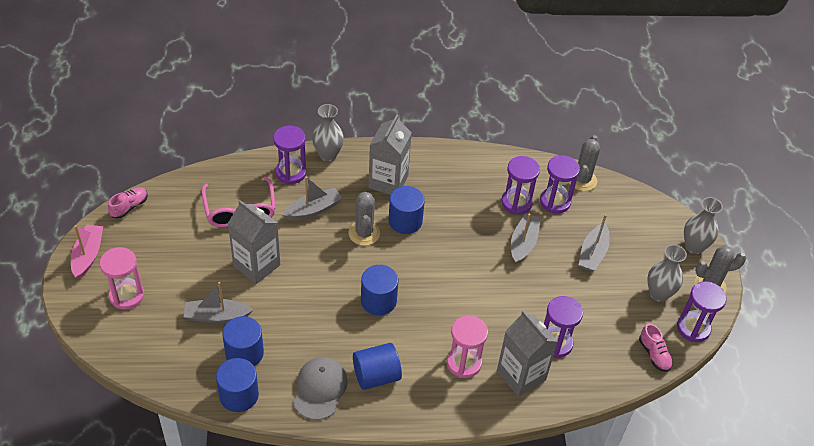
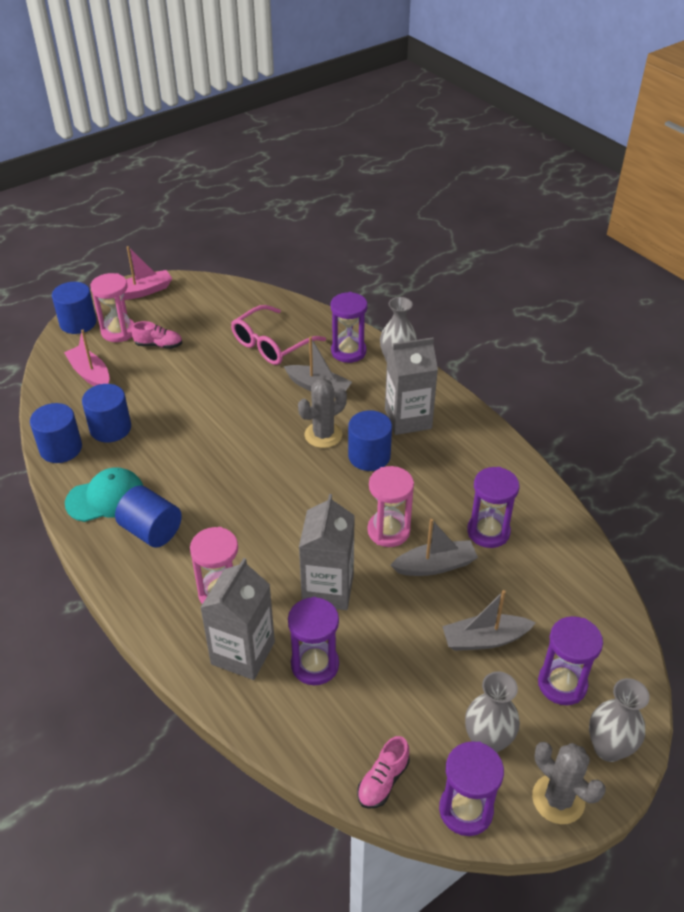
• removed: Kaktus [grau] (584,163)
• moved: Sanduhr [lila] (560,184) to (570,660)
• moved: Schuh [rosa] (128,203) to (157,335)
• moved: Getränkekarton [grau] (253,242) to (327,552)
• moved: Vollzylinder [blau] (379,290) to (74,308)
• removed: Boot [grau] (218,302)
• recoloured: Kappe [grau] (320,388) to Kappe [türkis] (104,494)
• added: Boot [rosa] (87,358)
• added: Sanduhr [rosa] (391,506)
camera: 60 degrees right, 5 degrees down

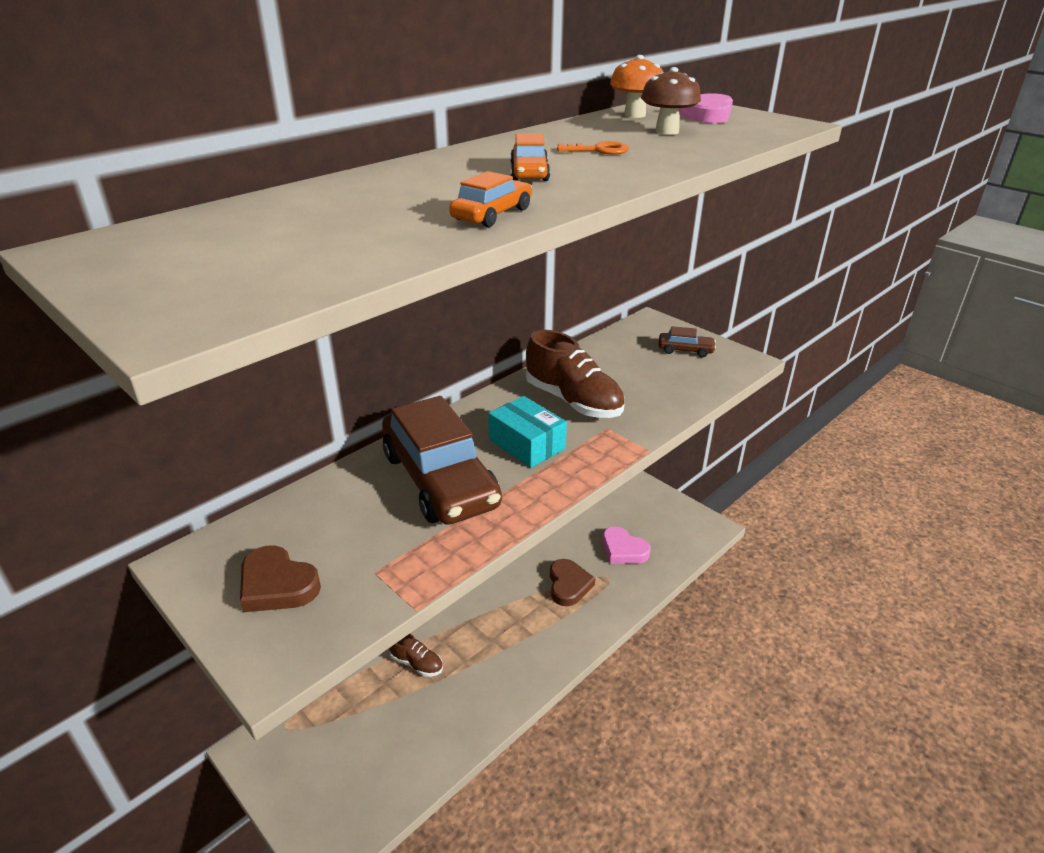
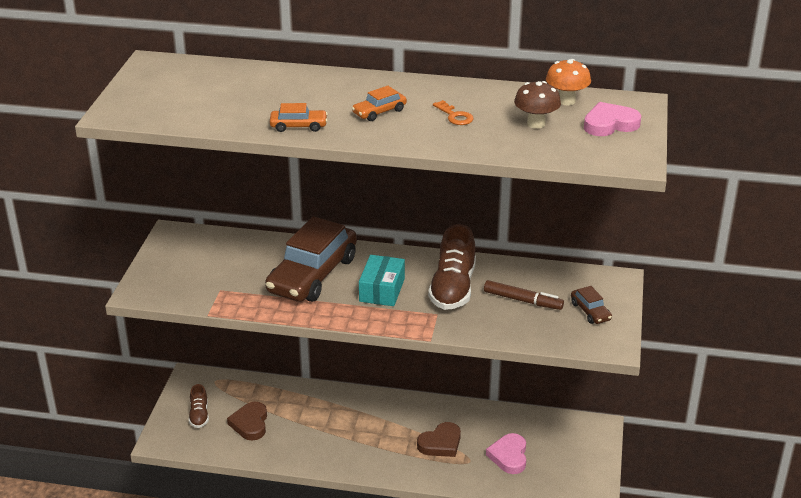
• moved: Herz [braun] (280,579) to (247,421)
• moved: Schuh [braun] (416,655) to (199,406)
• added: Filzstift [braun] (524,295)
camera: 55 degrees right, 0 degrees up

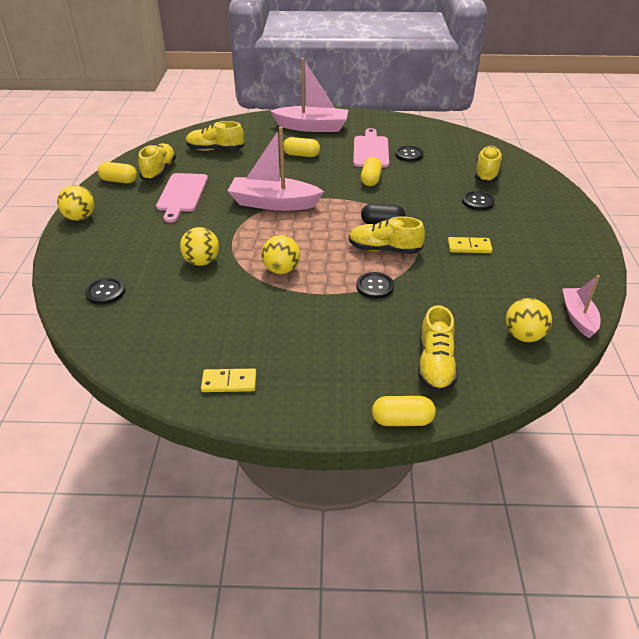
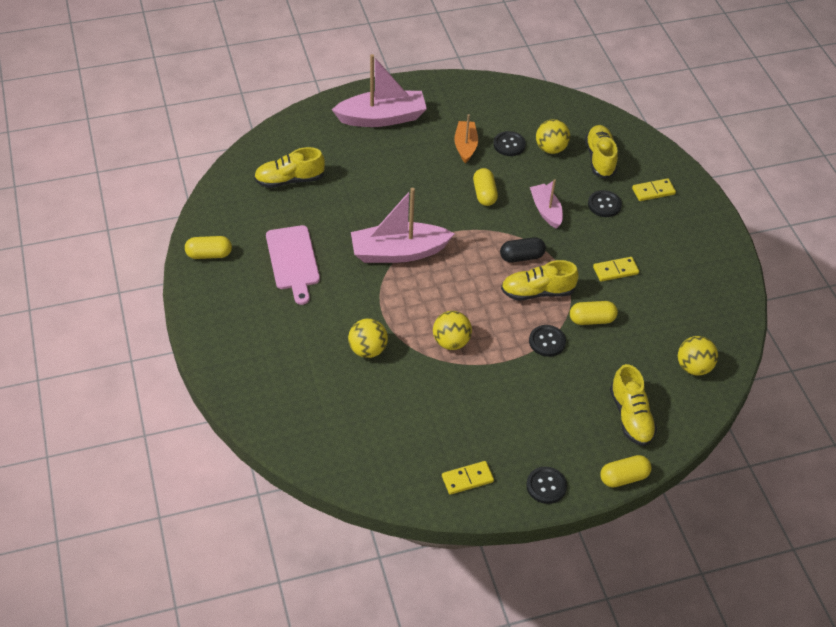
• replaced: Schneidebrett [rosa] (371,148) to Boot [orange] (466,138)
• moved: Kapsel [gelb] (301,147) to (594,313)
• removed: Schuh [gelb] (157,162)
• moved: Ball [gelb] (76,203) to (553,136)
• moved: Boot [rosa] (581,306) to (546,204)
• moved: Knopf [schwarz] (105,291) to (546,485)
• added: Dominostein [gelb] (654,189)
camera: 20 degrees left, 10 degrees up

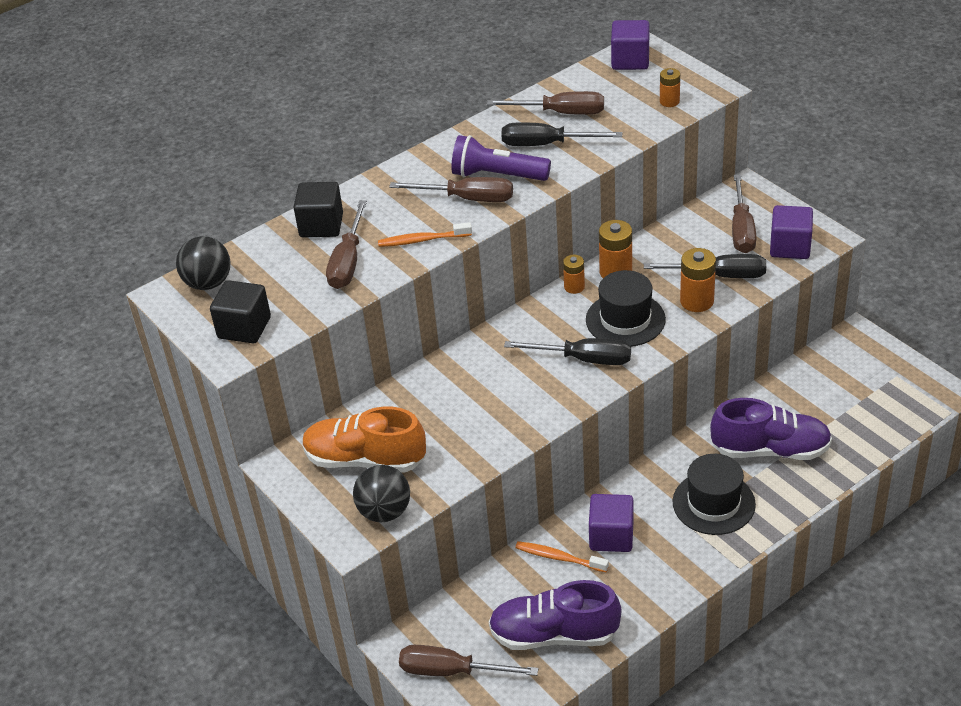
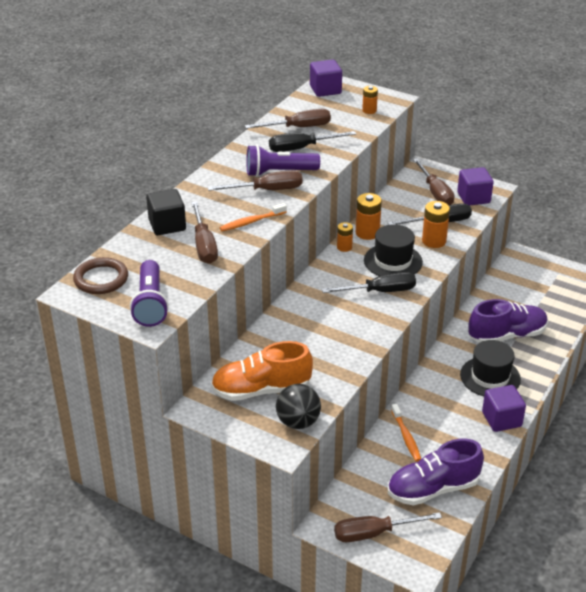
• replaced: Ball [schwarz] (203,263) to Ring [braun] (100,275)
• replaced: Kubus [schwarz] (240,311) to Taschenlampe [lila] (149,293)
• moved: Kubus [lila] (611,523) to (504,408)
• turned: Zahnbürste [orange] (562,556) = (406,432) 105 degrees counterclockwise
camera: 25 degrees left, 5 degrees down

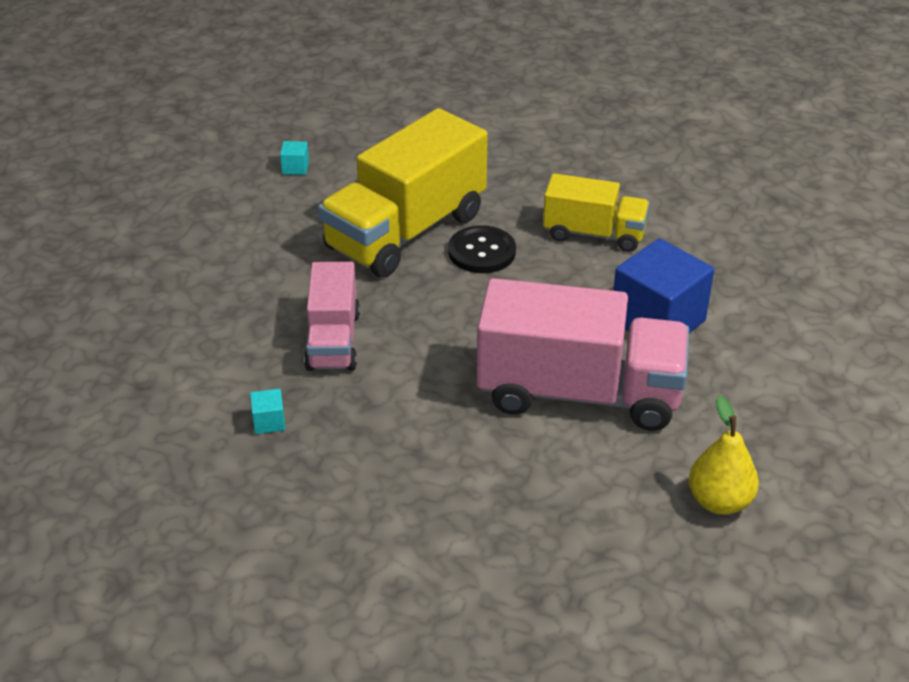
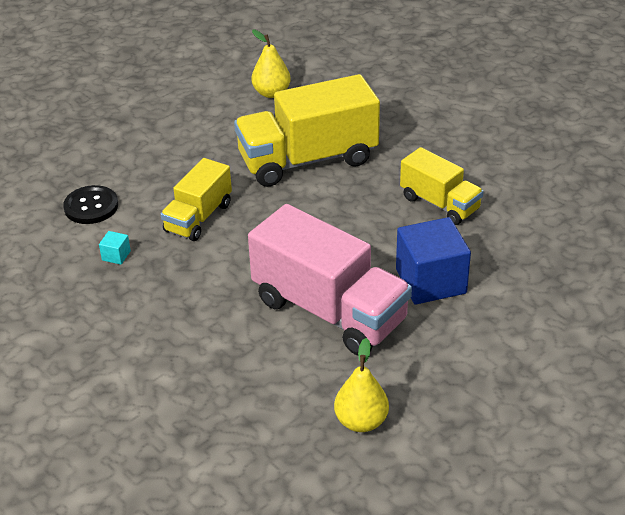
• replaced: Kubus [türkis] (294,158) to Birne [gelb] (271,64)
• moved: Knopf [schwarz] (482,249) to (90,204)
• recoloured: Lastwagen [rosa] (332,316) to Lastwagen [gelb] (196,199)
camera: 30 degrees right, 0 degrees up

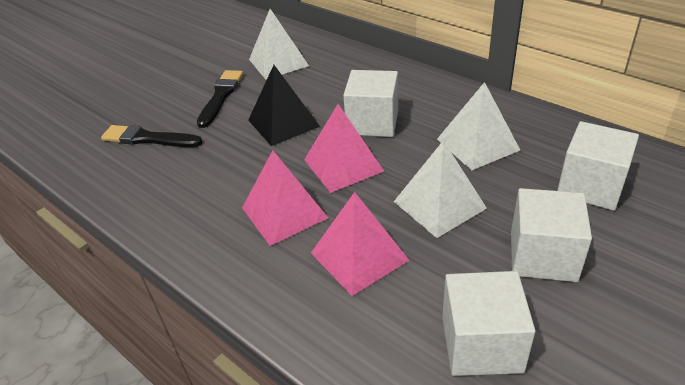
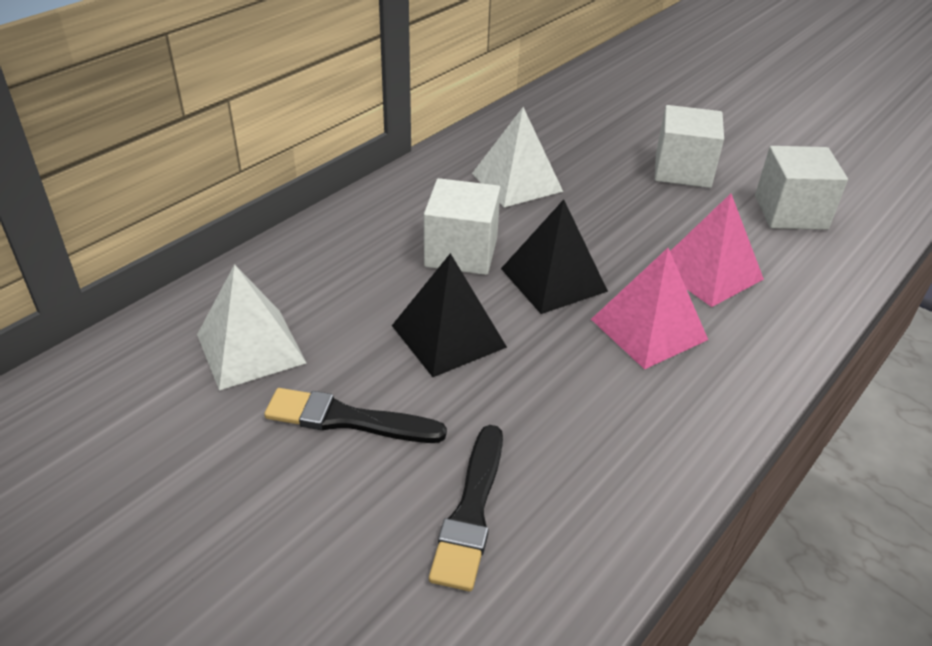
• recoloured: Pyramide [rosa] (344,148) to Pyramide [schwarz] (554,256)
• removed: Kubus [weiß] (598,166)
• removed: Pyramide [weiß] (440,189)
camera: 95 degrees left, 0 degrees up

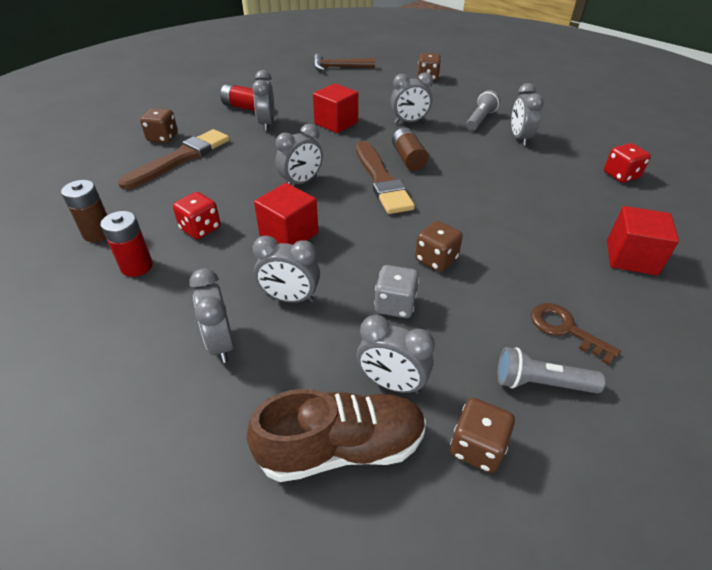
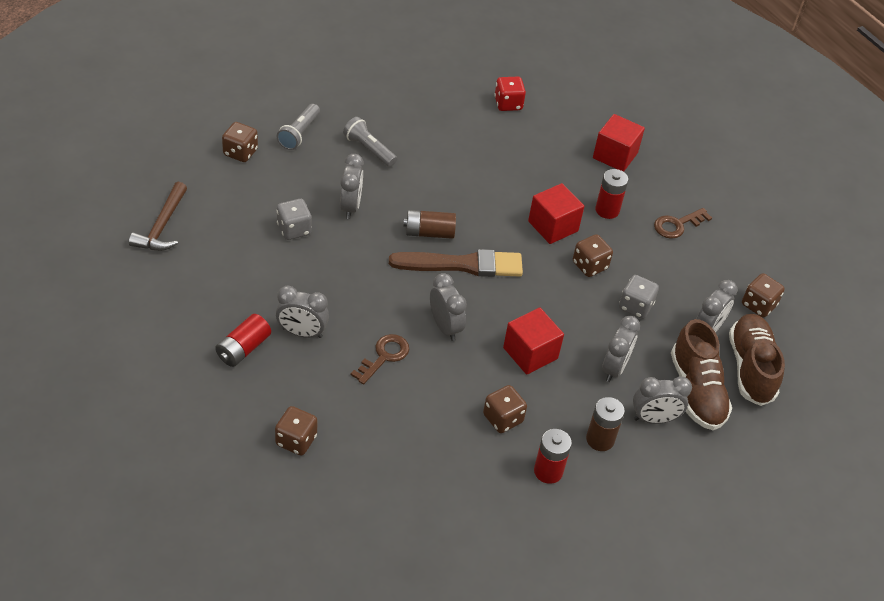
• moved: Kubus [rot] (335,108) to (556,213)
• removed: Wecker [grau] (527,114)
• removed: Pinsel [braun] (174,159)
• moved: Batterie [braun] (84,211) to (605,424)
• recoloured: Spielwürfel [rot] (196,215) to Spielwürfel [braun] (505,409)
• moved: Taschenlampe [grau] (551,370) to (298,127)
• added: Batterie [rot] (611,194)
• added: Spielwürfel [grau] (294,219)
• added: Schuh [braun] (701,374)
• added: Schlüssel [braun] (380,359)
camera: 80 degrees left, 5 degrees up

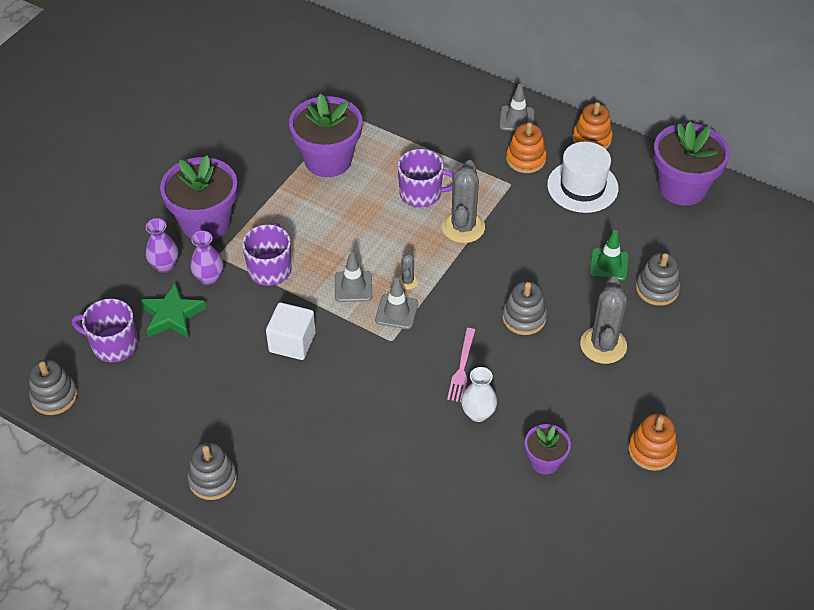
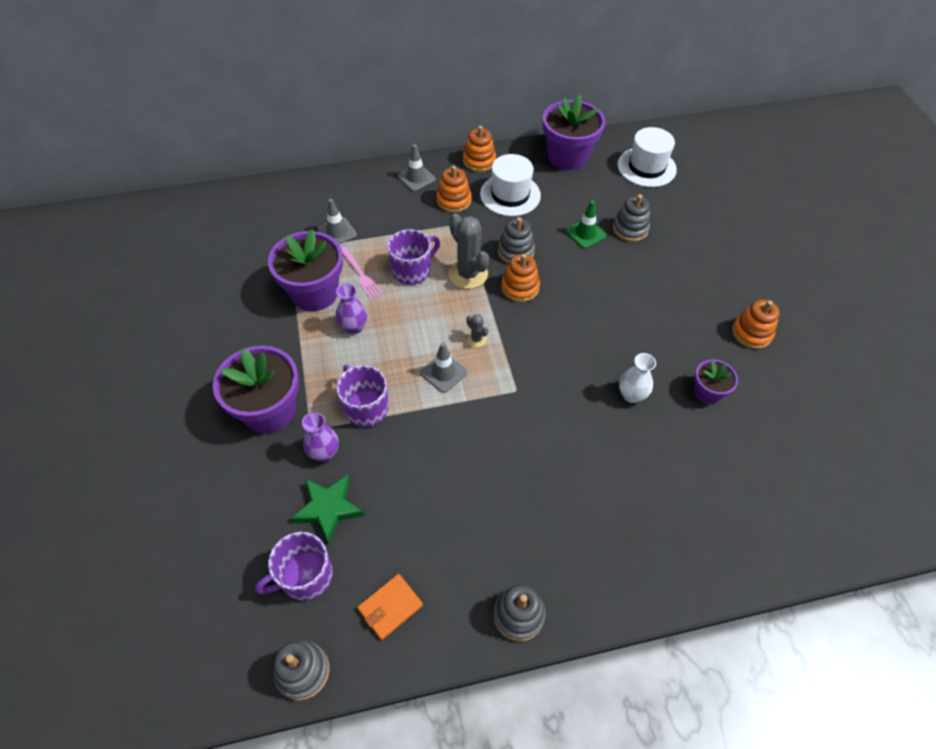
• moved: Vase [lila] (162,245) to (351,308)
• removed: Kaktus [grau] (603,320)
• moved: Leitkegel [grau] (396,303) to (337,221)
• moved: Stapelspielzeug [grau] (524,308) to (516,240)
• removed: Kubus [weiß] (291,331)
• moved: Gabel [rosa] (461,365) to (362,273)
• added: Hut [weiß] (647,157)
• added: Stapelspielzeug [orange] (520,278)
• added: Geldbörse [orange] (390,607)
camera: 45 degrees left, 5 degrees up

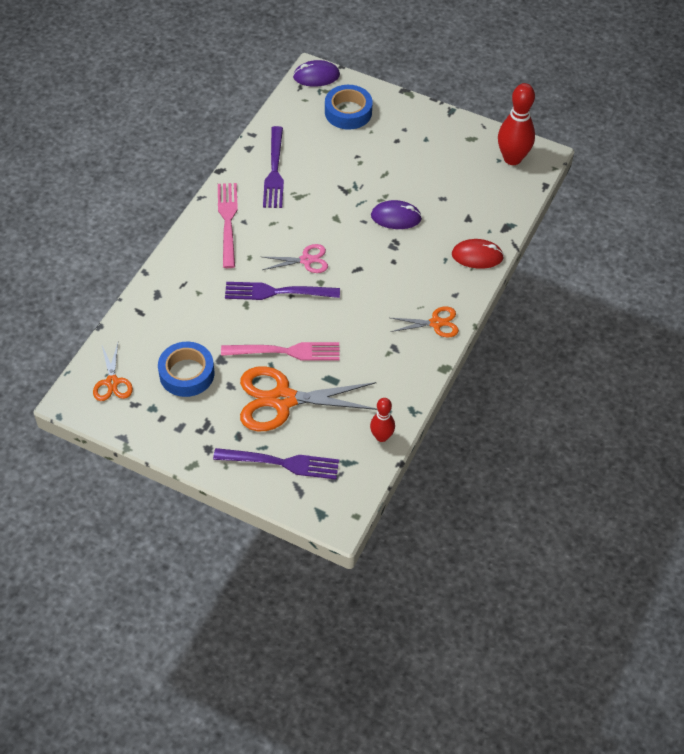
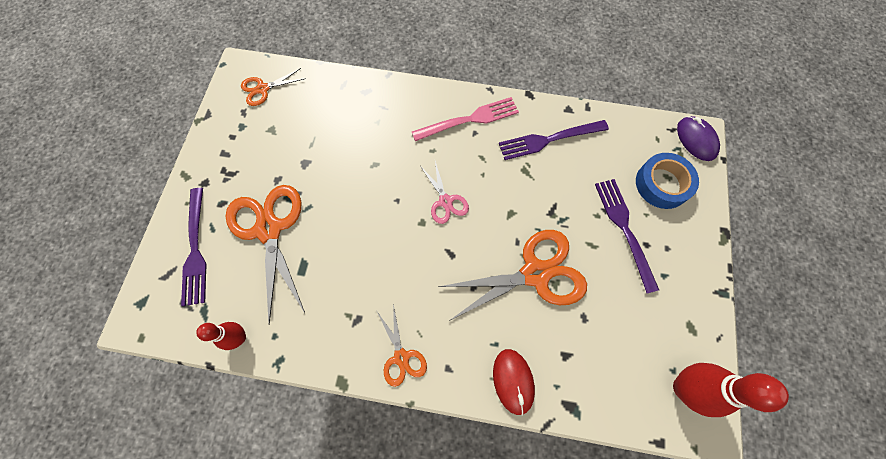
• replaced: Computermaus [lila] (396,214) to Schere [orange] (512,275)
• moved: Gabel [lila] (282,291) to (627,236)
• removed: Klebeband [blau] (186,369)
• removed: Gabel [rosa] (280,351)
camera: 75 degrees right, 15 degrees up

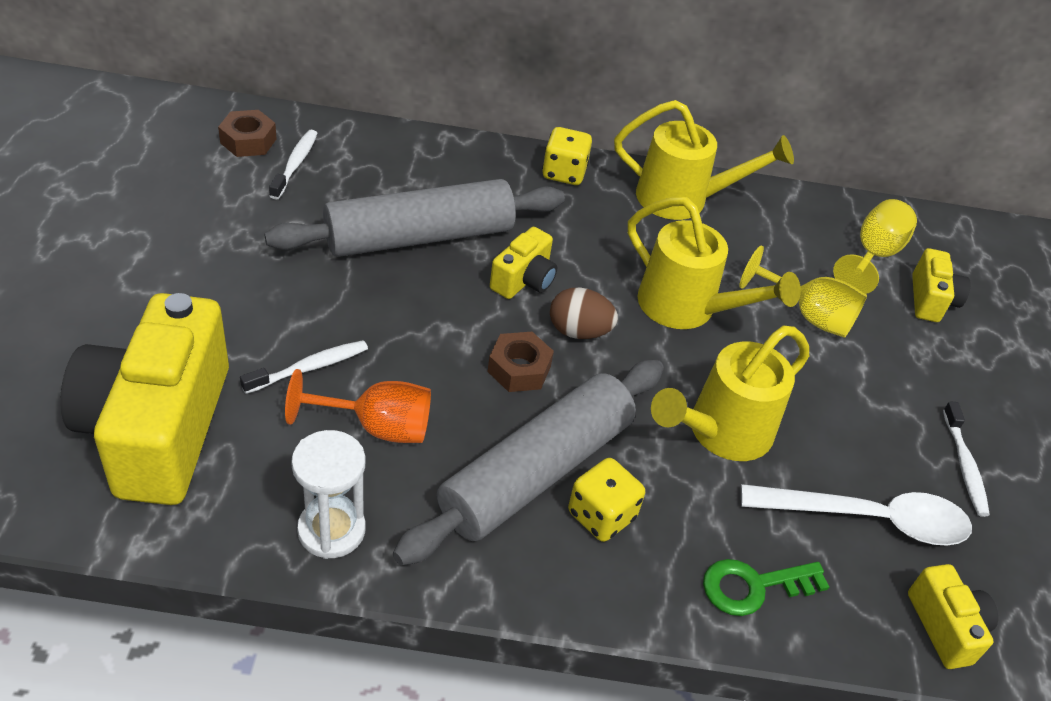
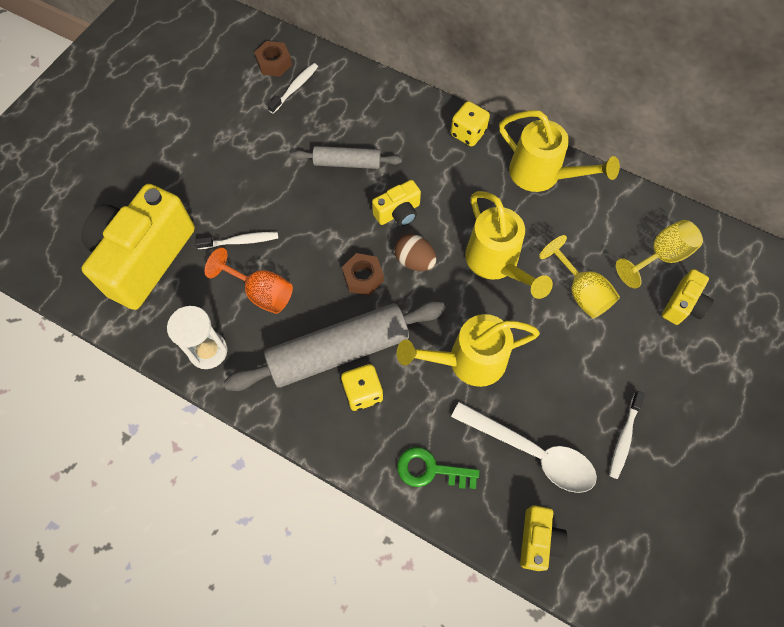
• resized: Nudelholz [grau] (414,218) = (347,157) x0.55
camera: 30 degrees right, 20 degrees up

